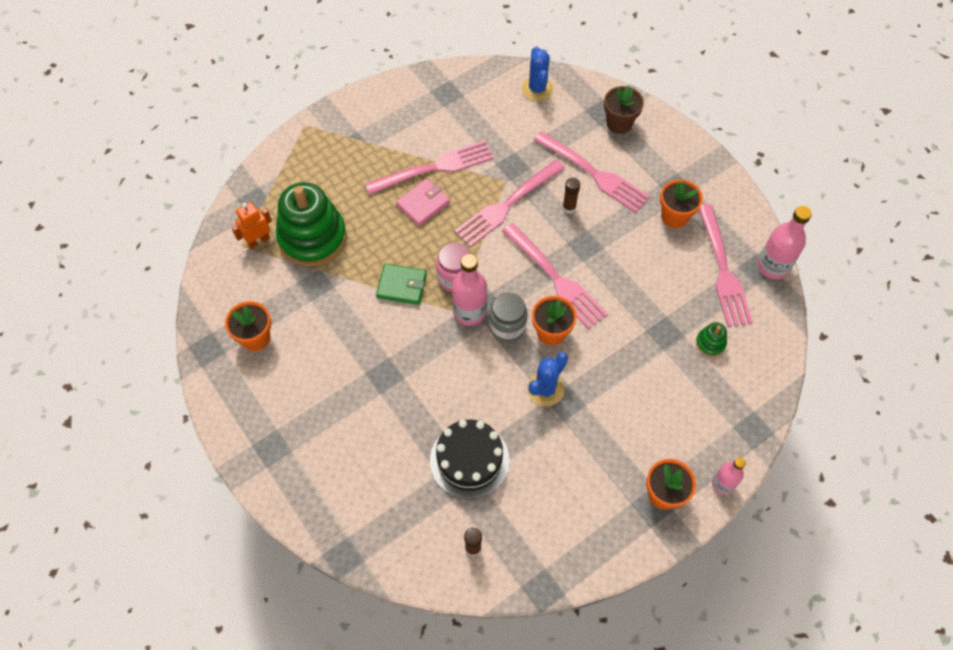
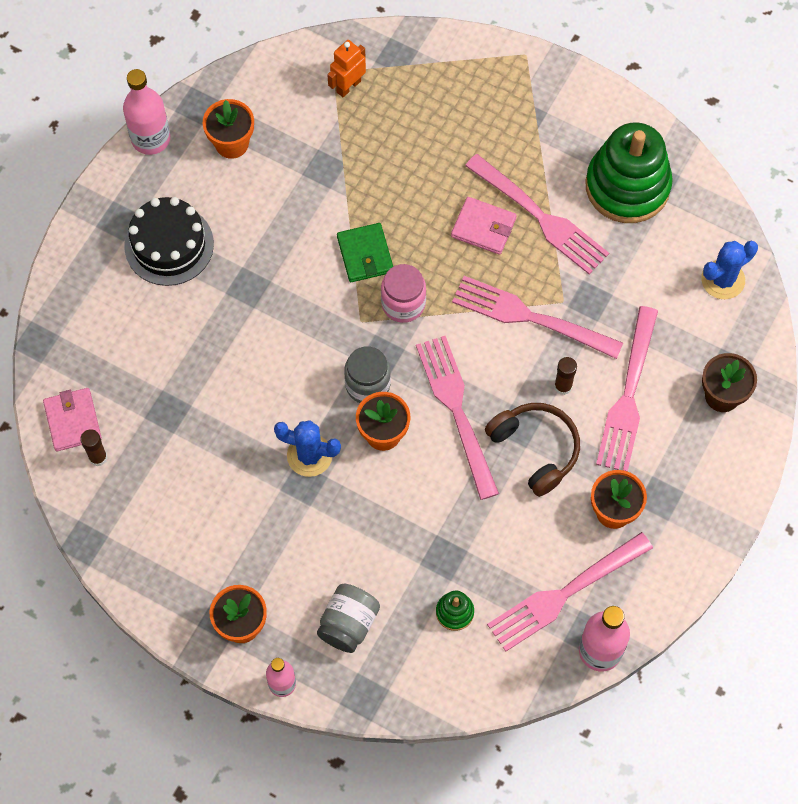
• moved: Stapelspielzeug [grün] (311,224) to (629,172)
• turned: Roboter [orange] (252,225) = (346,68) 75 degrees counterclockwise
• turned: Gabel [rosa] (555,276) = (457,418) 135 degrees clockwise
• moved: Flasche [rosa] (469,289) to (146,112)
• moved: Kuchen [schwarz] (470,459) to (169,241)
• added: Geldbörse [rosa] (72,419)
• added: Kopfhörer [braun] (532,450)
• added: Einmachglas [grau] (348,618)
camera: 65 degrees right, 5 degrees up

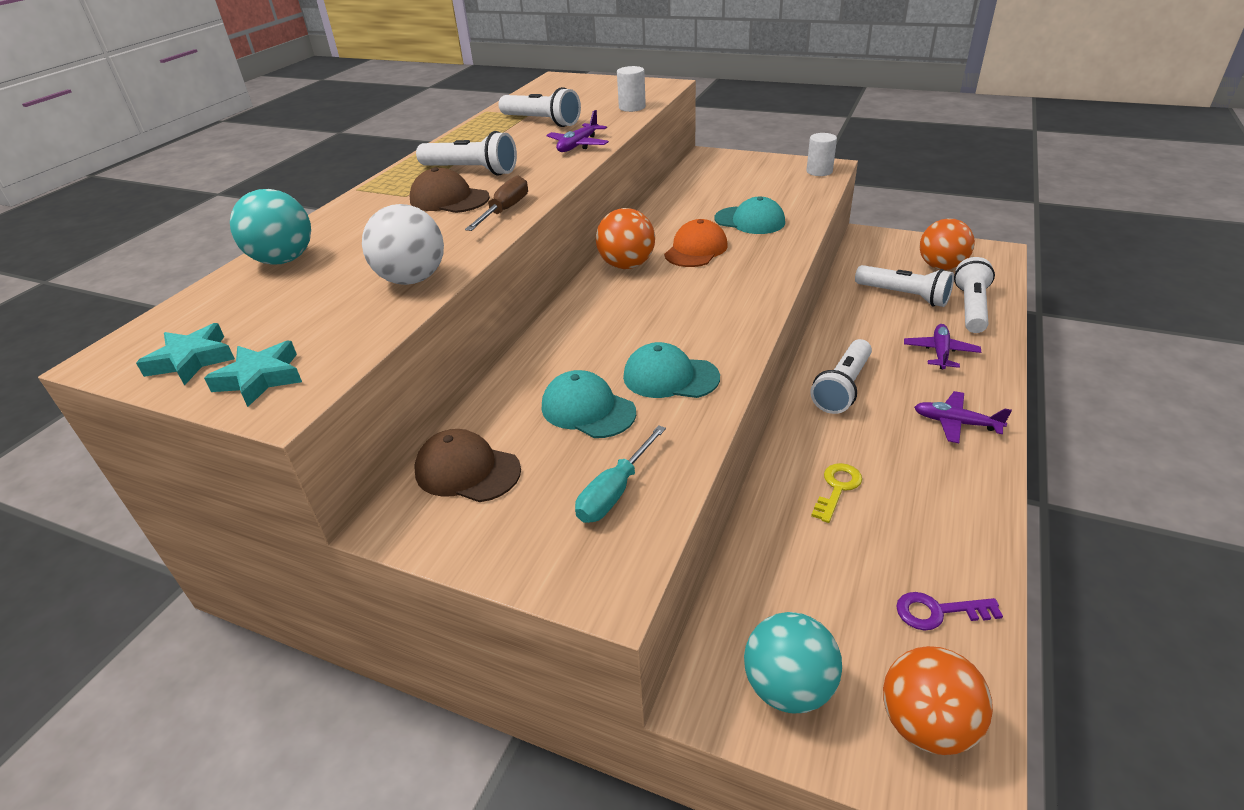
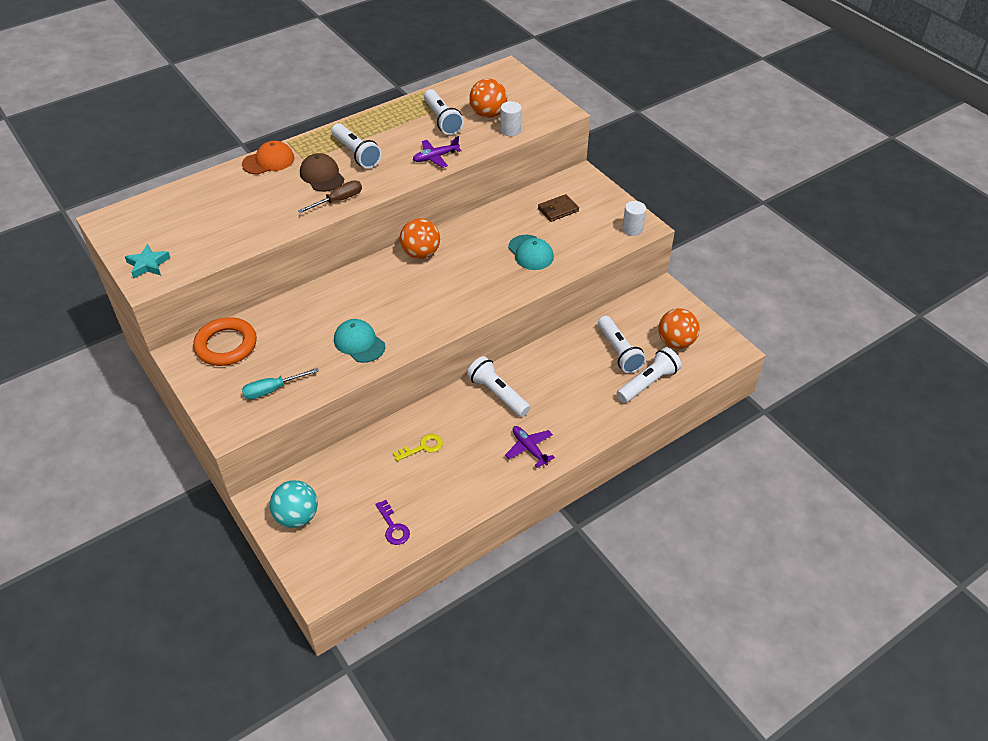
• removed: Ball [türkis] (270,227)
• removed: Ball [weiß] (403,244)
• moved: Kappe [orange] (696,243) to (268,158)
• removed: Stern [türkis] (185,354)
• removed: Flugzeug [lila] (942,346)
• turned: Taschenlampe [weiß] (841,376) = (499,386) 75 degrees clockwise
• removed: Kappe [türkis] (589,404)
• replaced: Kappe [braun] (467,465) to Ring [orange] (225,341)
• turned: Schlüssel [lila] (949,611) = (393,522) 150 degrees counterclockwise
• moved: Ball [orange] (938,700) to (488,98)
• added: Geldbörse [braun] (558,208)
camera: 30 degrees right, 10 degrees up

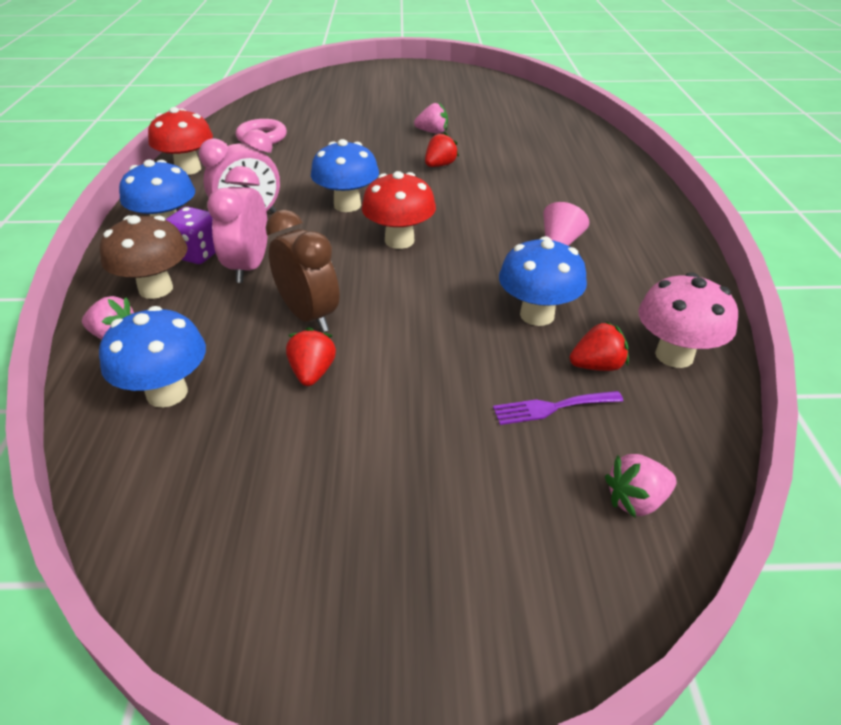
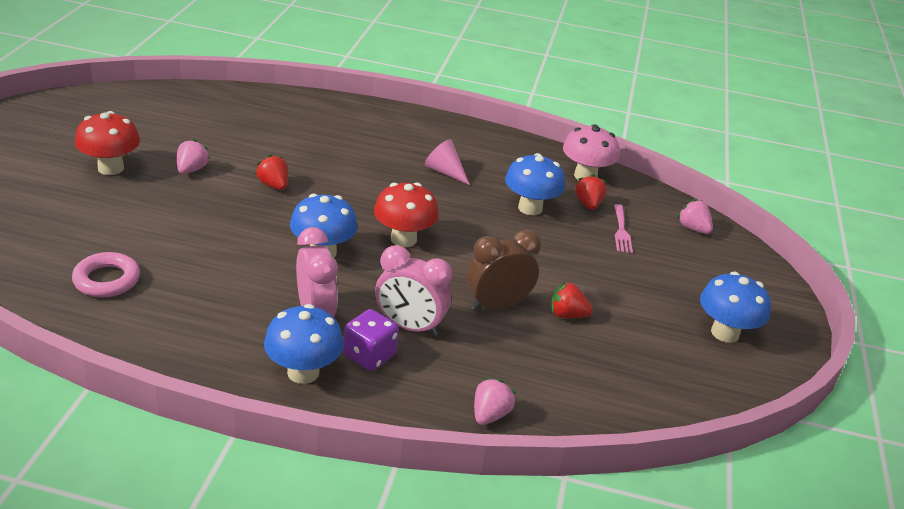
• moved: Pilz [rot] (180,141) to (107,143)
• removed: Pilz [braun] (143,257)
• moved: Pilz [blau] (152,357) to (735,307)
• recoloured: Gabel [lila] (558,408) to Gabel [rosa] (623,228)
• turned: Erdbeere [rosa] (640,486) = (695,216) 150 degrees clockwise
camera: 80 degrees left, 5 degrees down

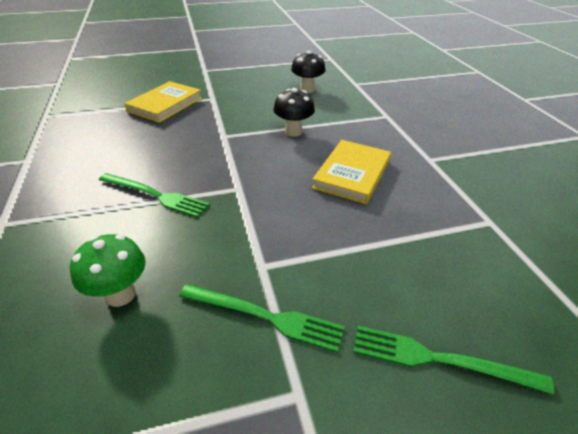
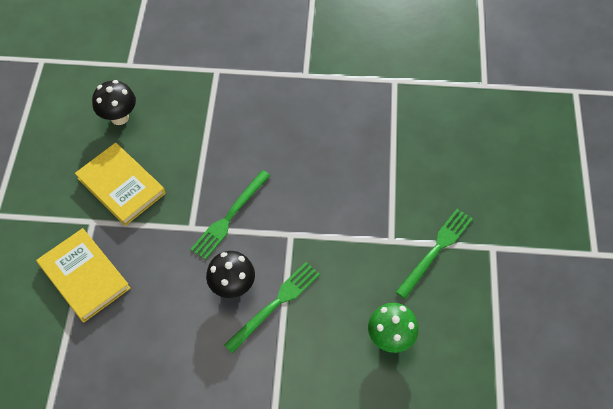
• moved: Pilz [schwarz] (294,112) to (230,274)
• moved: Buch [gelb] (351,172) to (120,184)
• moved: Gabel [grün] (453,360) to (230,215)
camera: 70 degrees left, 20 degrees up

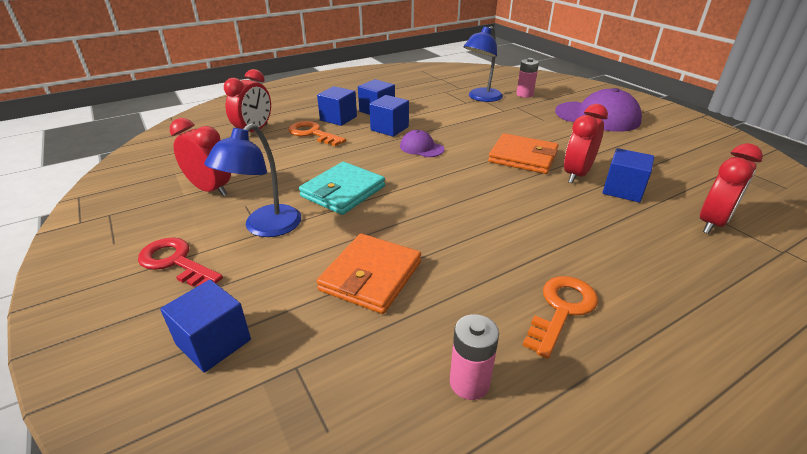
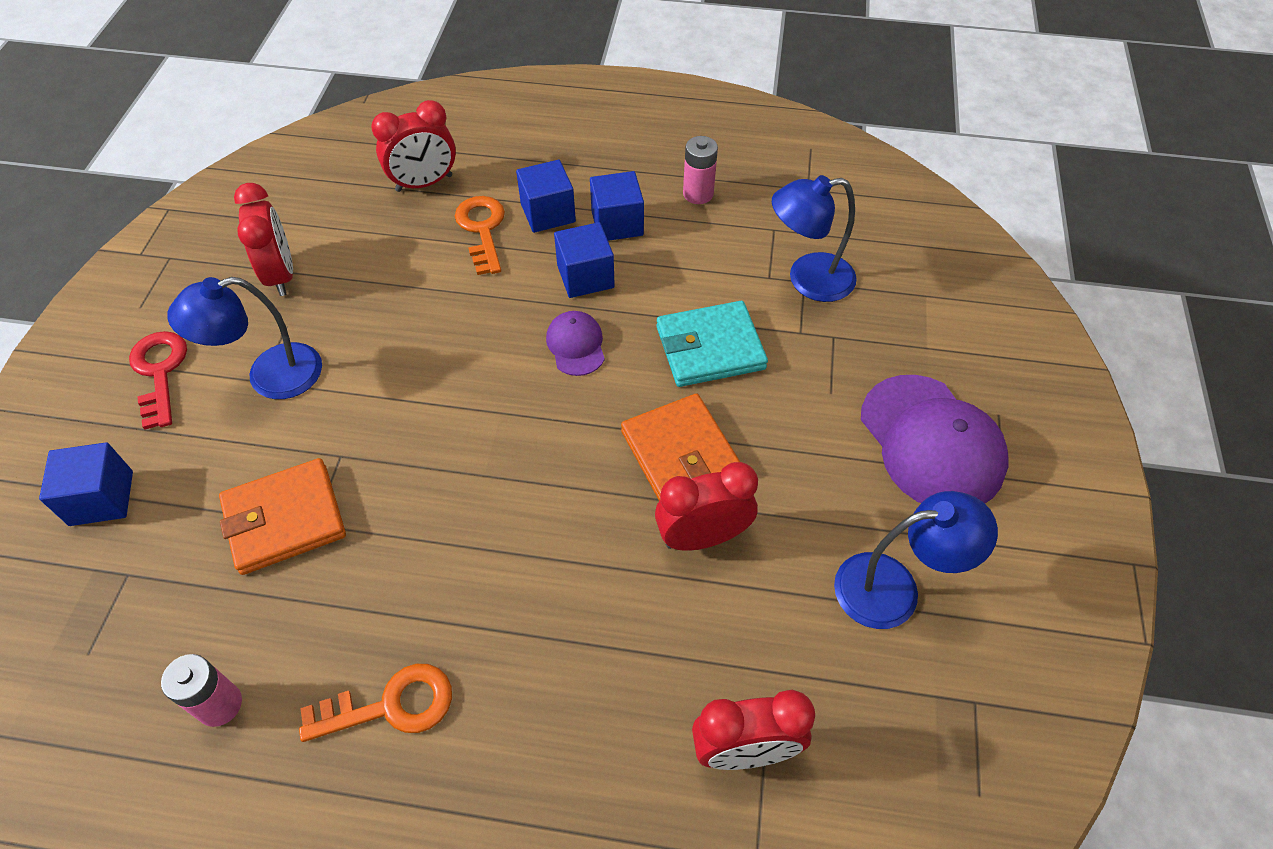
• moved: Batterie [rosa] (527,78) to (700,170)
• removed: Kubus [blau] (628,175)
• moved: Geldbörse [türkis] (342,188) to (712,344)
• added: Lampe [blau] (916,560)
camera: 40 degrees right, 20 degrees up

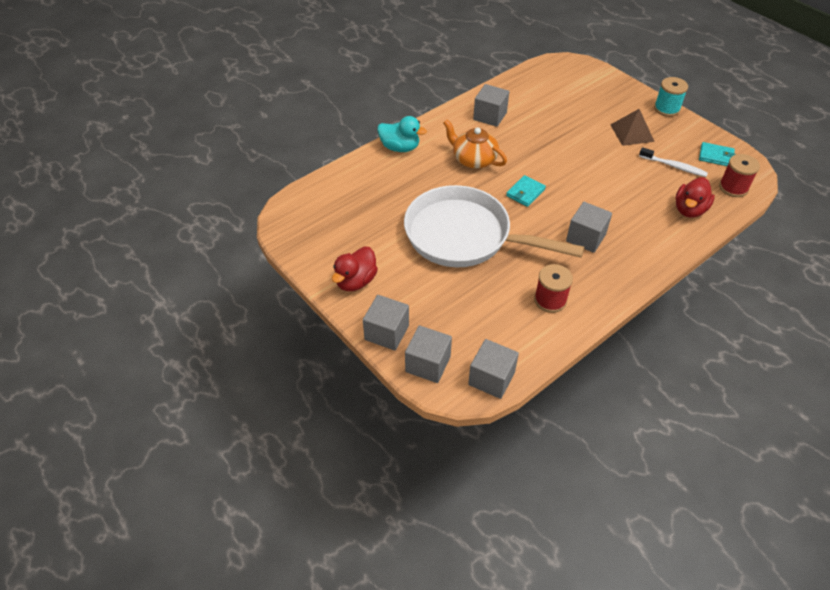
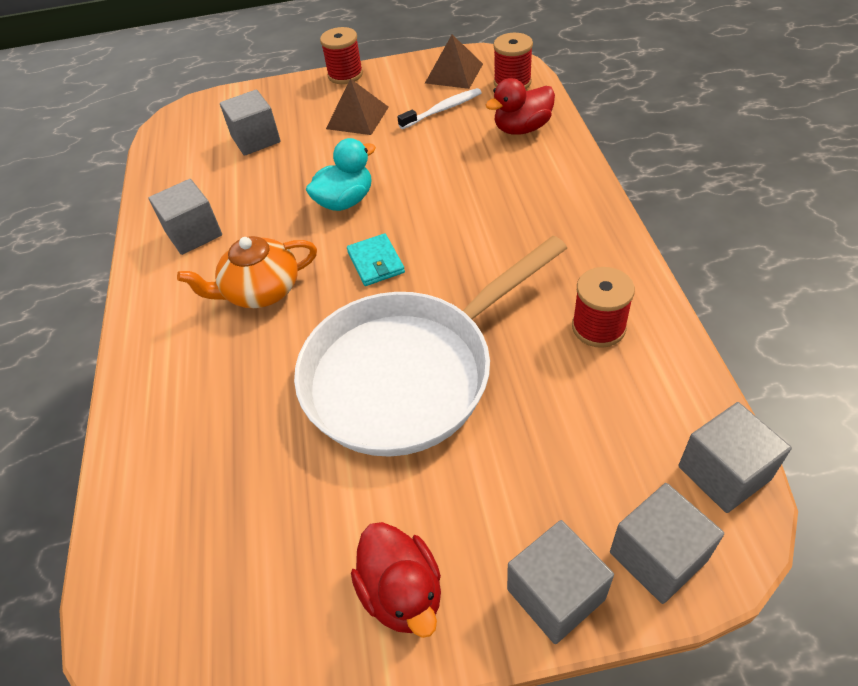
• recoloured: Garnrolle [türkis] (671,97) to Garnrolle [rot] (341,55)
• moved: Ente [türkis] (402,134) to (341,174)
• replaced: Geldbörse [türkis] (717,154) to Pyramide [braun] (454,62)
• turned: Ente [rot] (695,197) = (520,106) 90 degrees clockwise
• moved: Kubus [grau] (589,227) to (250,122)
camera: 55 degrees left, 0 degrees up

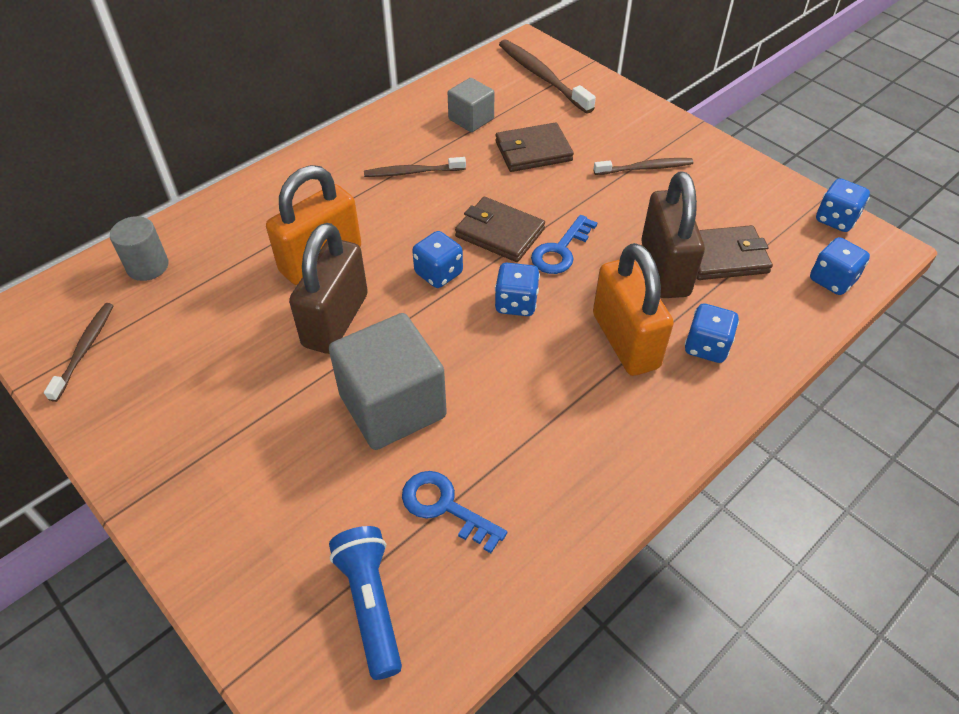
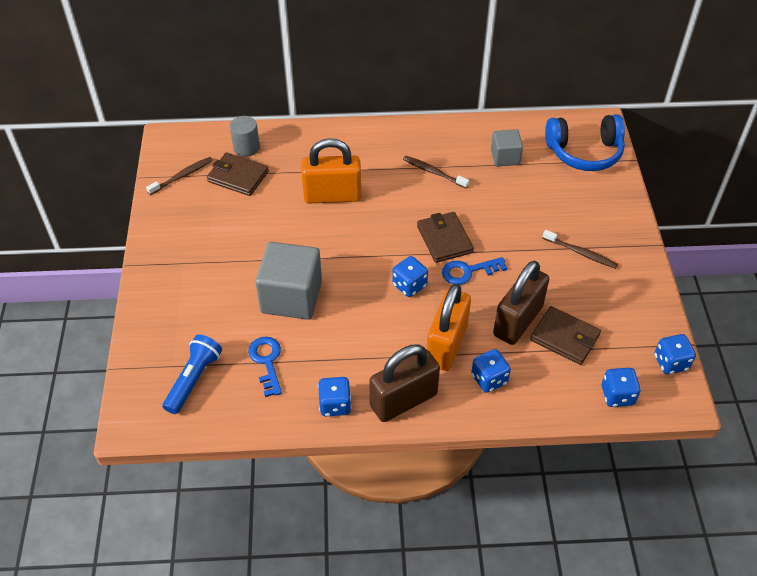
• replaced: Zahnbürste [braun] (547,76) to Kopfhörer [blau] (585,143)
• moved: Geldbörse [braun] (534,147) to (238,174)
• moved: Vorhängeschloss [braun] (328,288) to (405,383)
• moved: Spielwürfel [blau] (437,259) to (334,396)
camera: 40 degrees right, 0 degrees up

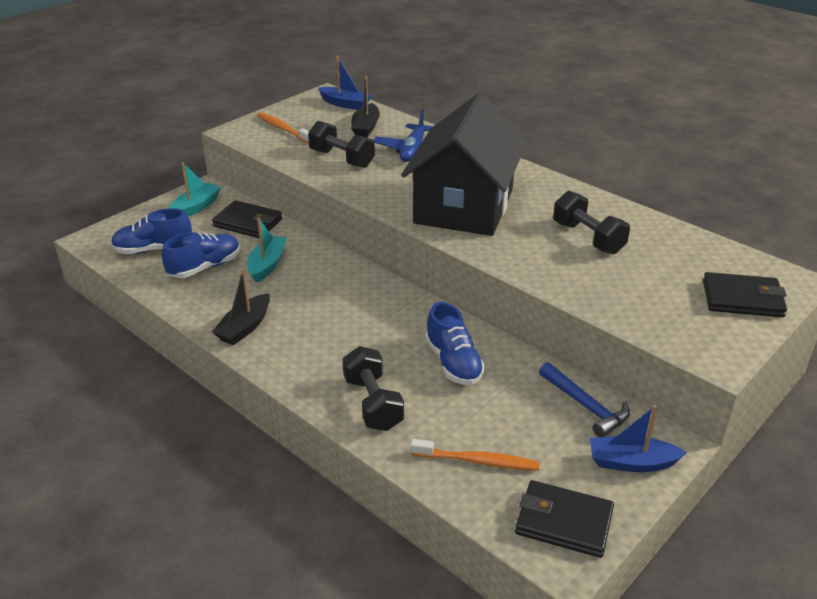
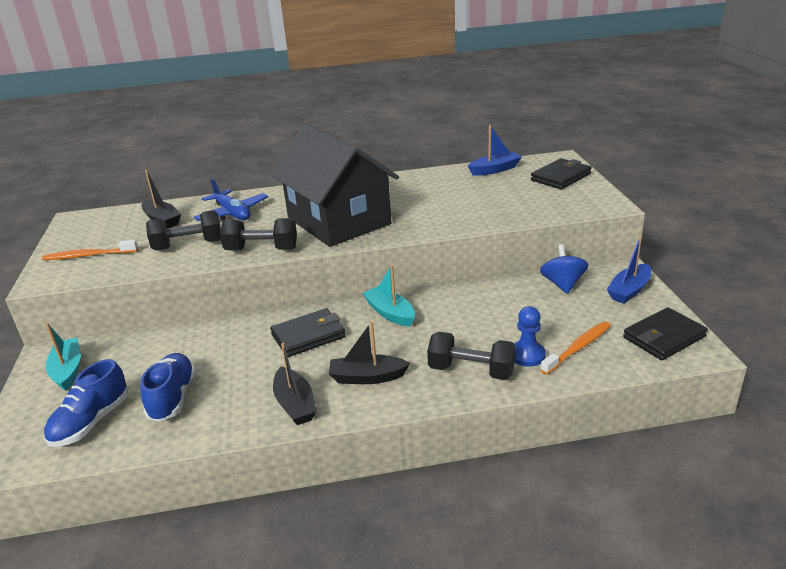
• moved: Boot [blau] (345,83) to (495,150)
• moved: Hantel [schwarz] (591,222) to (258,234)
• moved: Geldbörse [schwarz] (247,219) to (308,332)
• moved: Boot [türkis] (267,250) to (388,296)
• removed: Schuh [blau] (455,343)
• replaced: Hammer [blau] (584,399) to Kreisel [blau] (564,269)
• added: Bauer [blau] (530,336)
• added: Boot [schwarz] (369,352)
camera: 50 degrees left, 5 degrees down

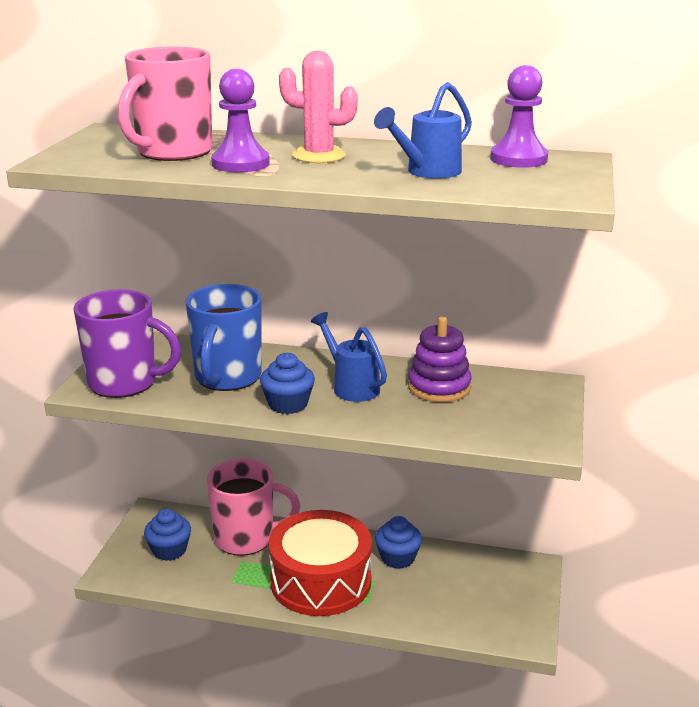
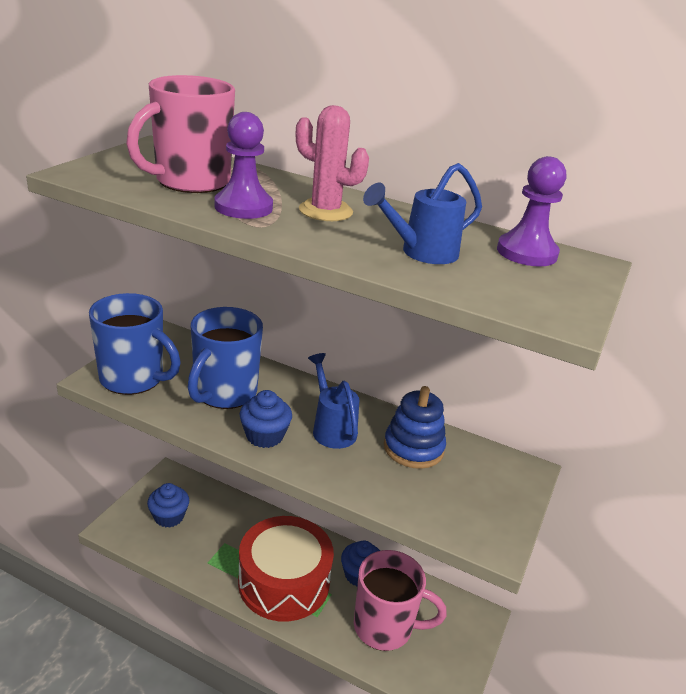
• recoloured: Tasse [lila] (127,343) to Tasse [blau] (135,344)
• recoloured: Stapelspielzeug [lila] (440,359) to Stapelspielzeug [blau] (415,427)
• moved: Tasse [rosa] (253,507) to (400,600)
camera: 10 degrees right, 5 degrees up

